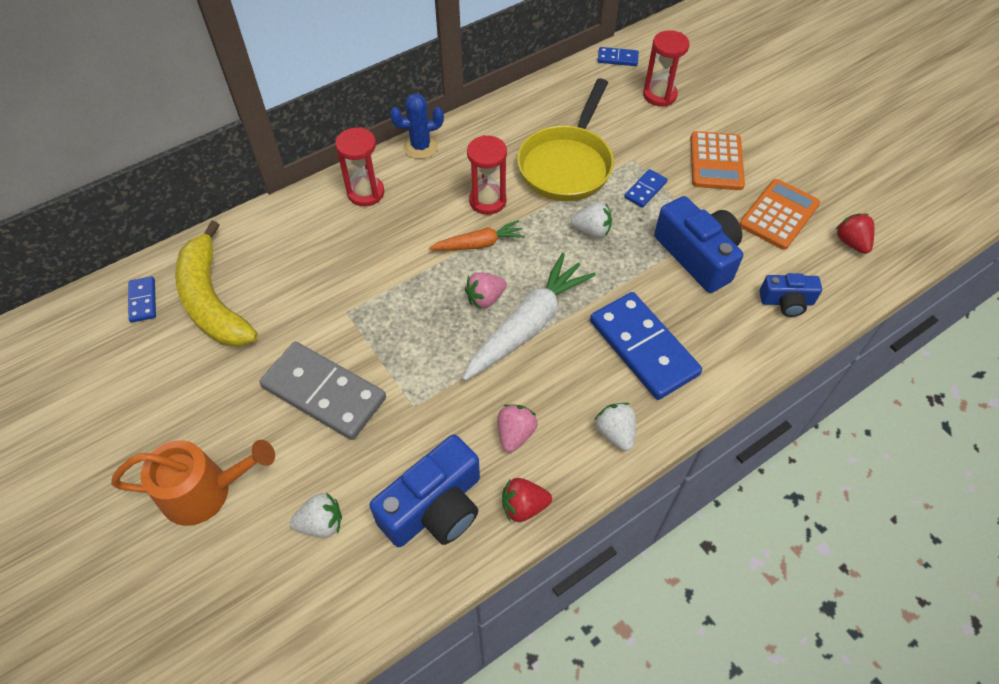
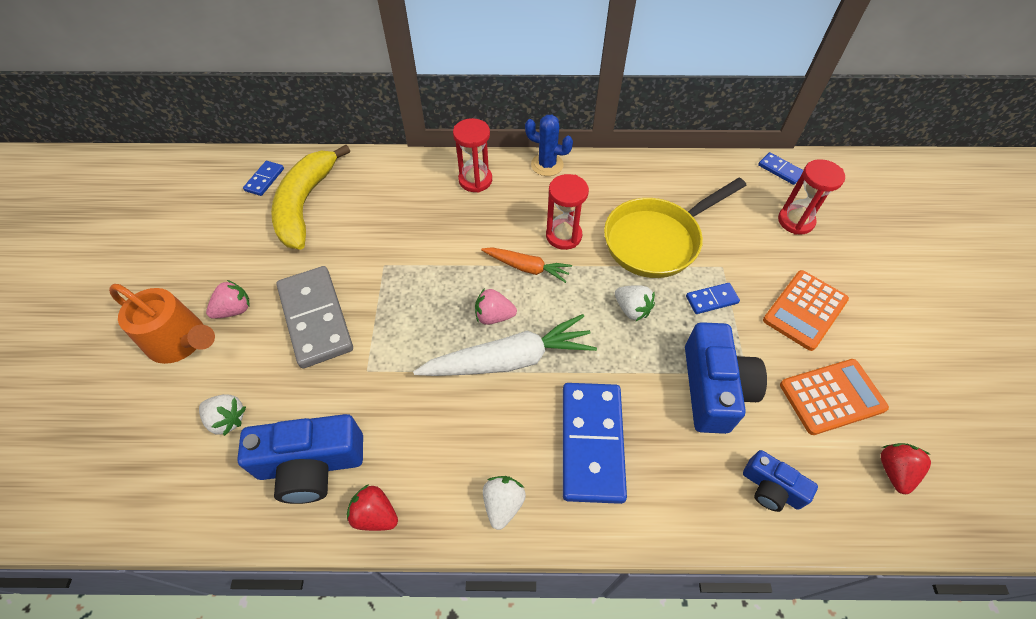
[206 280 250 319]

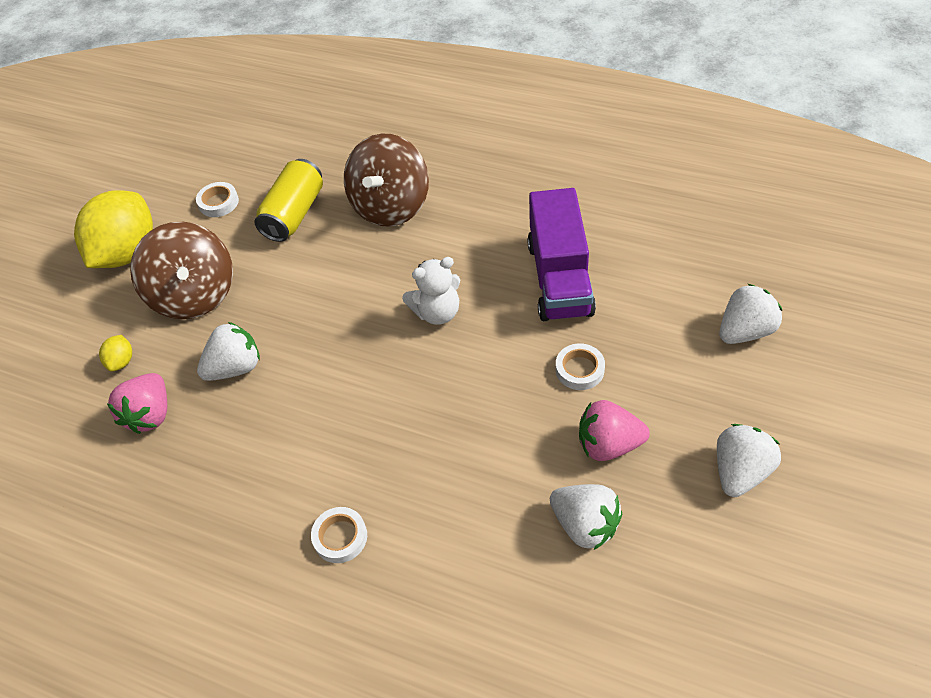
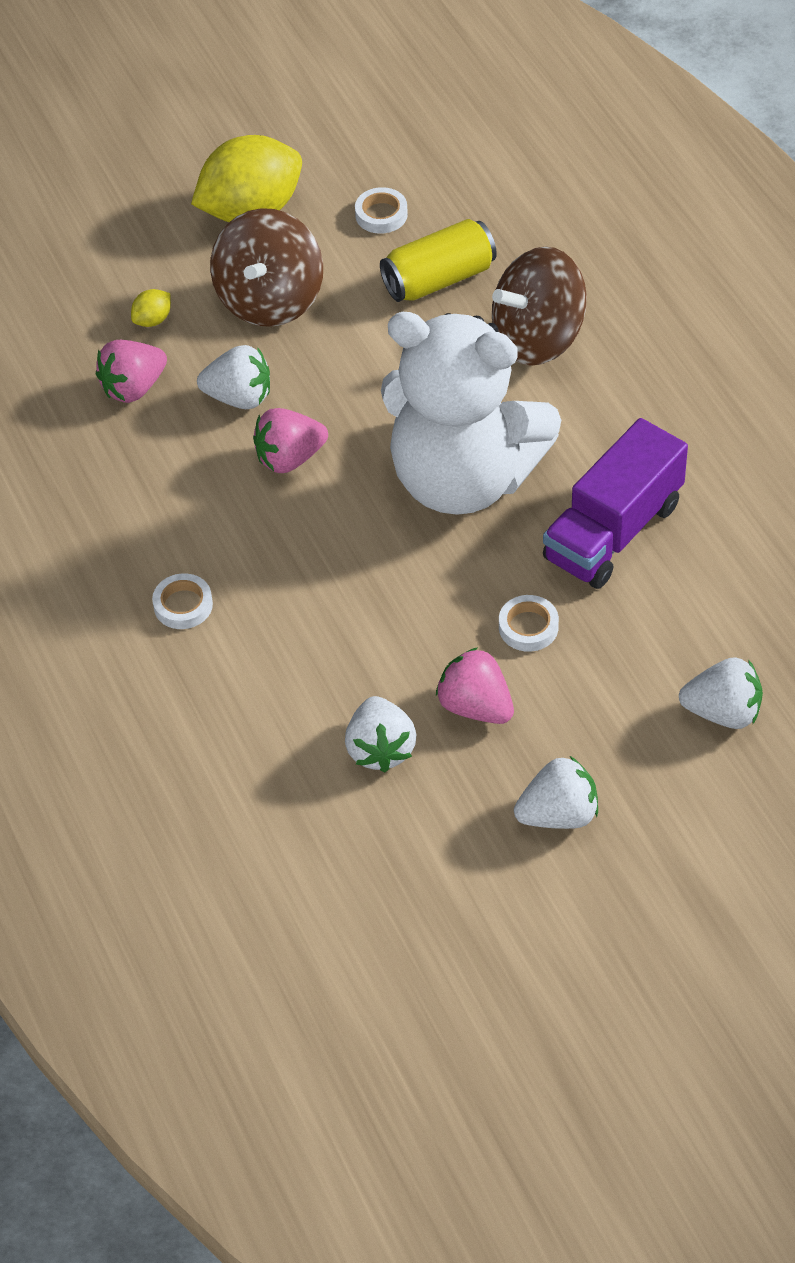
[381 312 561 515]
[253 408 328 473]

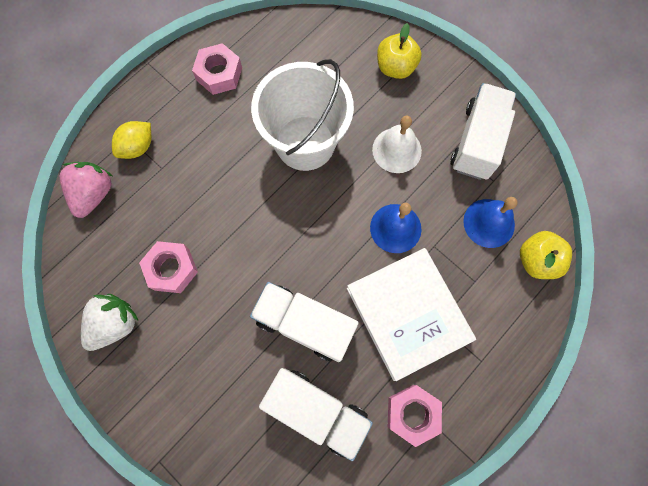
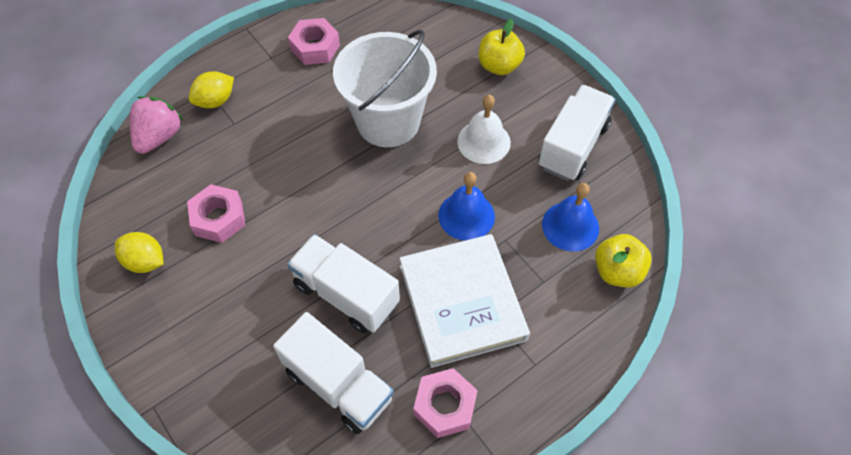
[115 232 164 273]

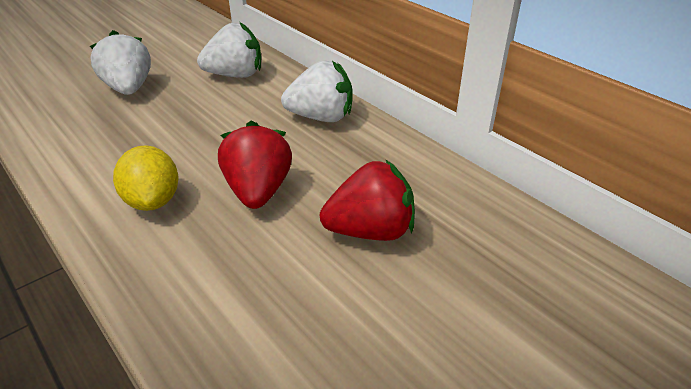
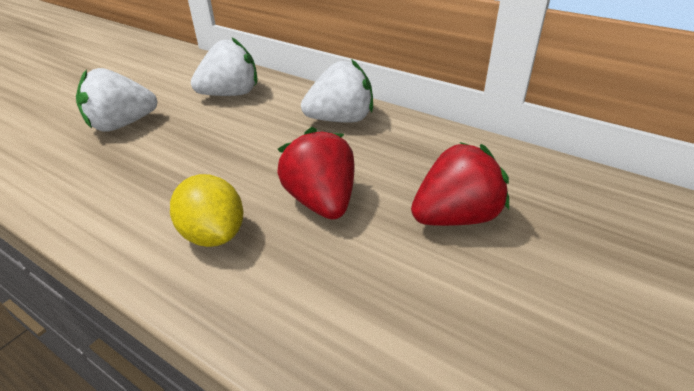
[76 68 158 132]

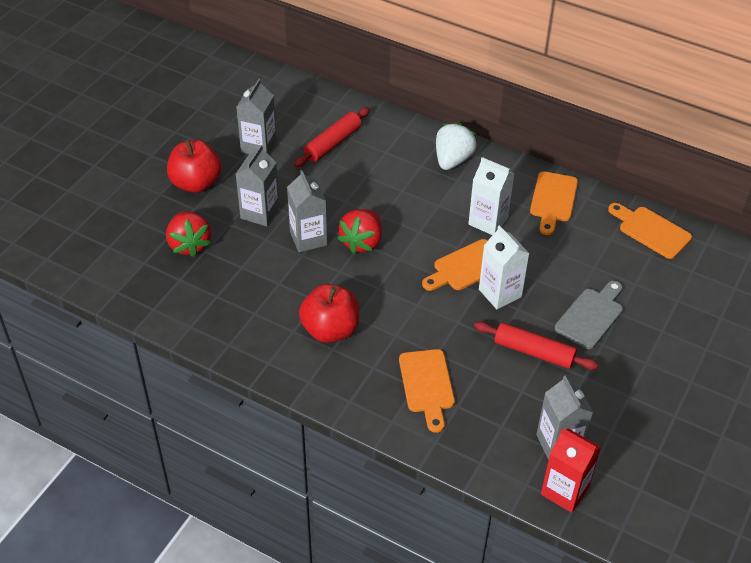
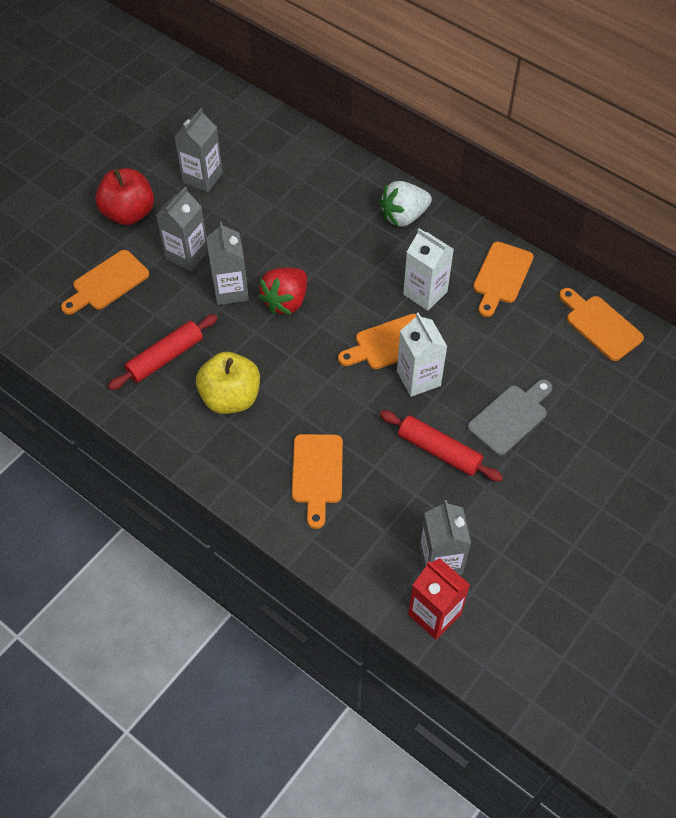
[108 314 218 390]
[380 181 432 227]
[61 250 149 315]
[196 352 260 414]

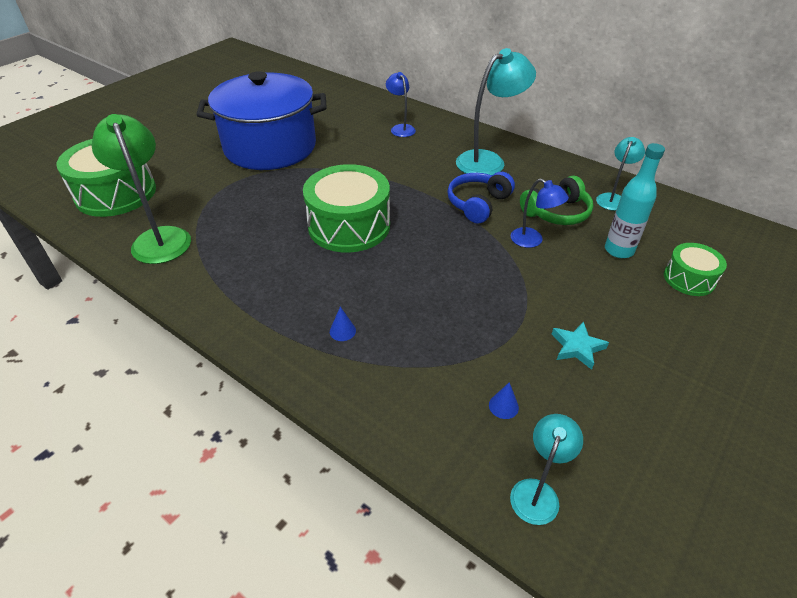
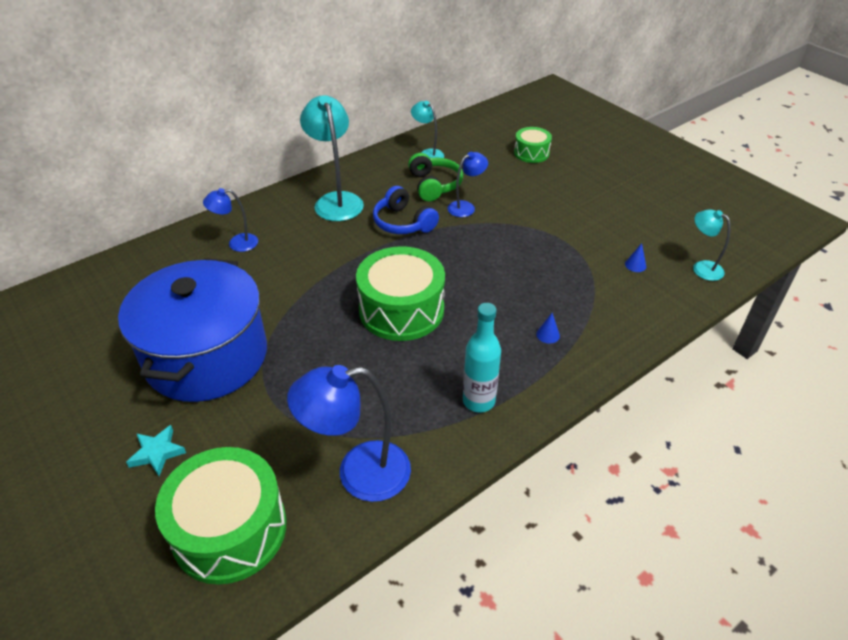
[287 365 411 502]
[463 303 501 412]
[126 425 186 476]

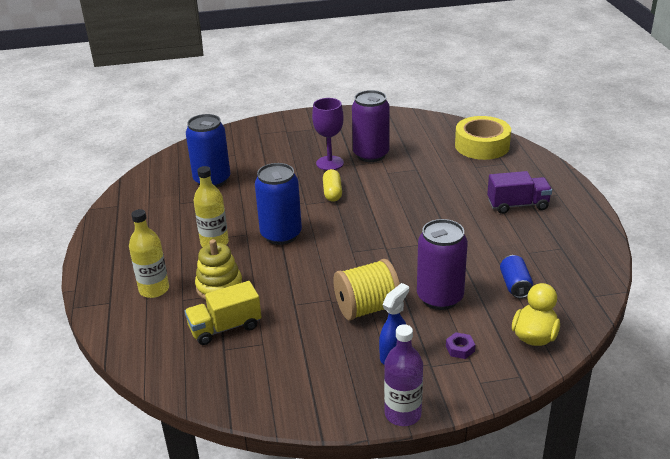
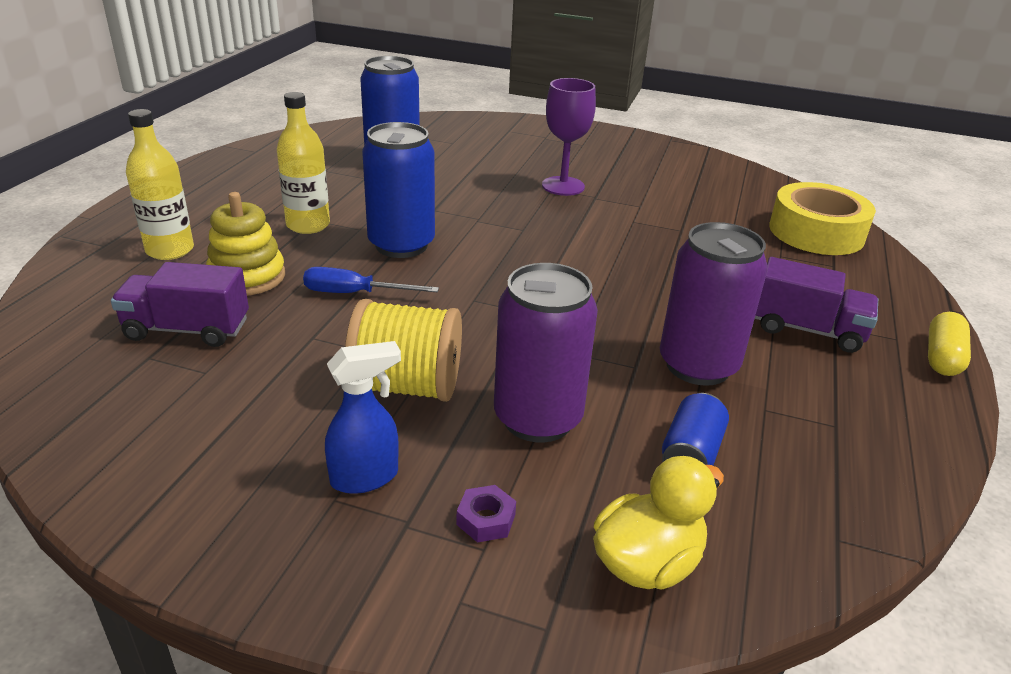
[660 222 768 386]
[928 312 971 376]
[111 262 249 347]
[384 324 423 426] (first image)
[303 267 439 293]

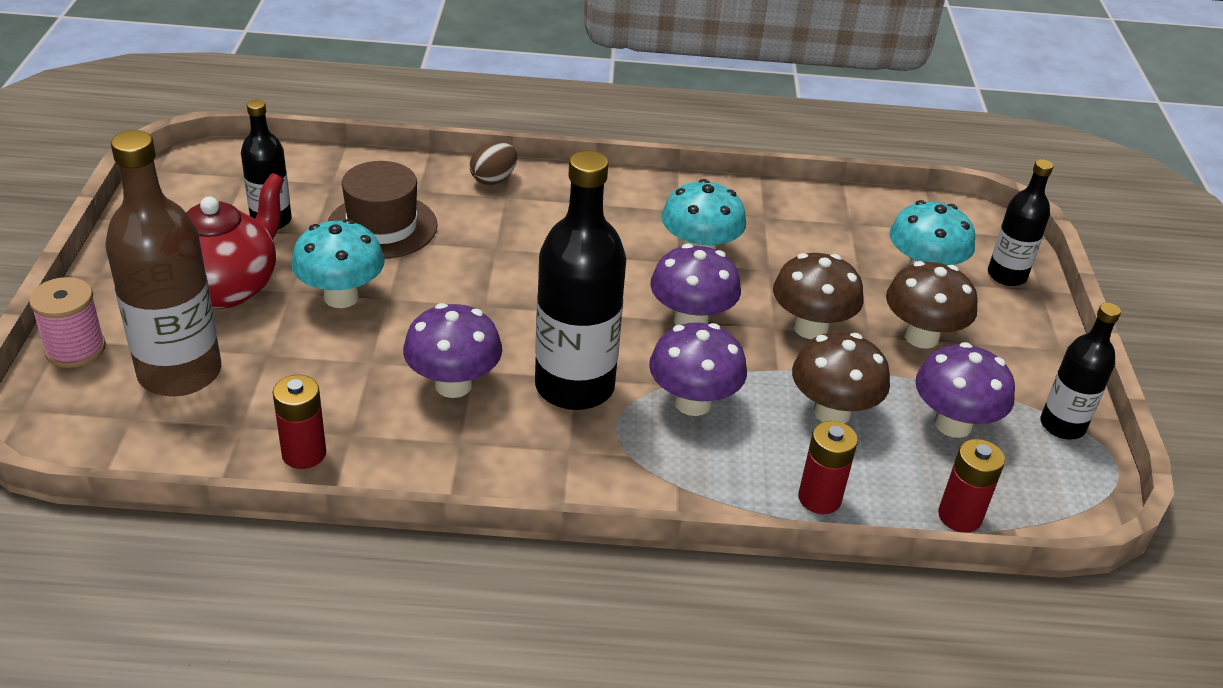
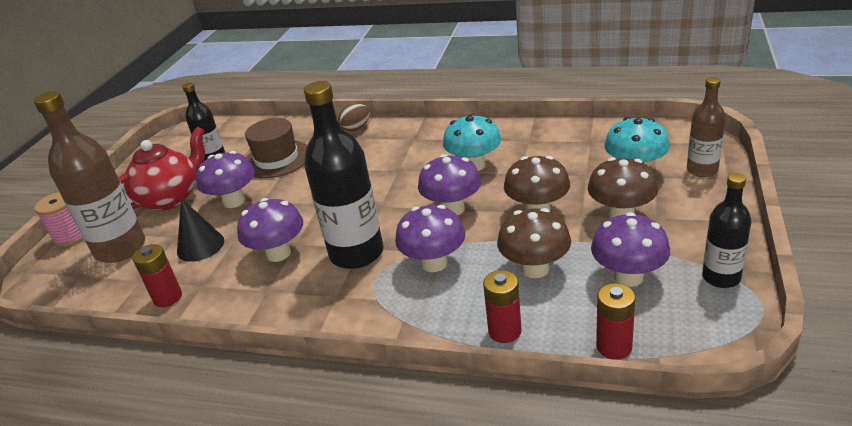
[687 77 726 177]
[196 151 255 208]
[177 198 224 262]

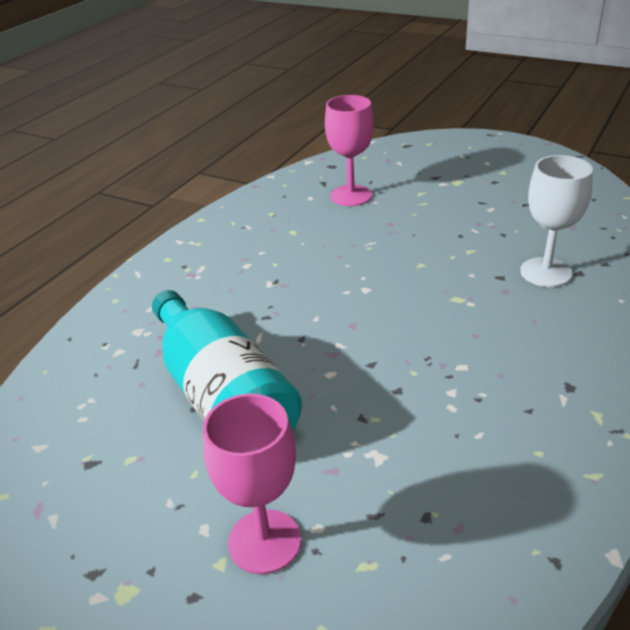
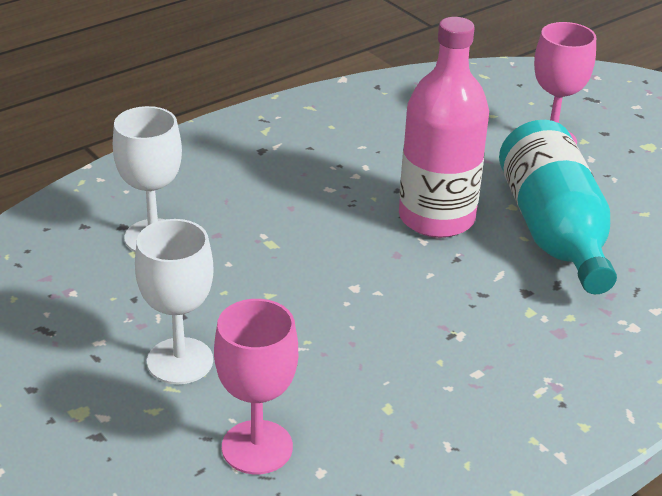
[399 17 489 238]
[135 219 214 384]

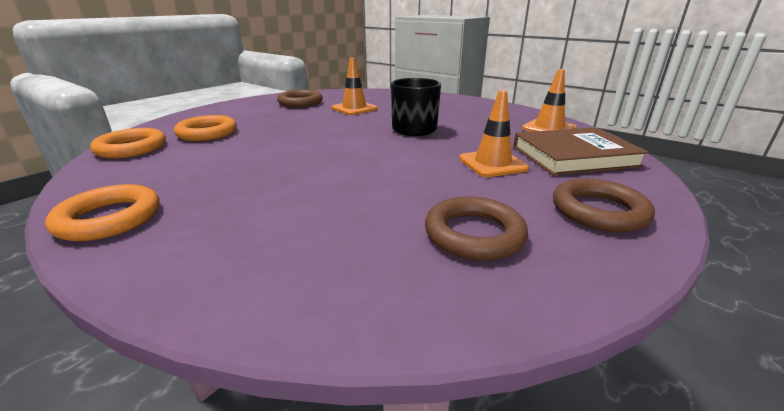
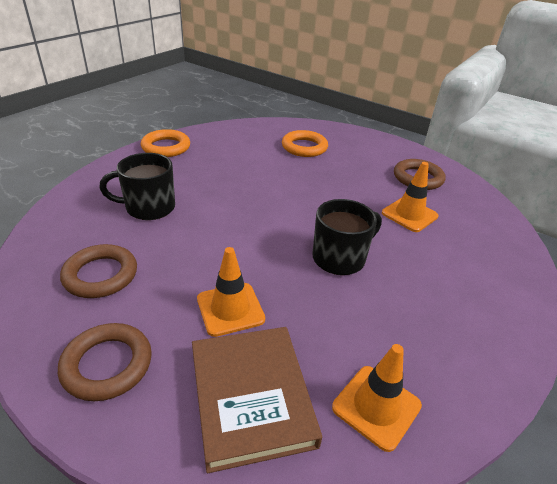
[90 128 166 158] (first image)
[99 153 175 220]

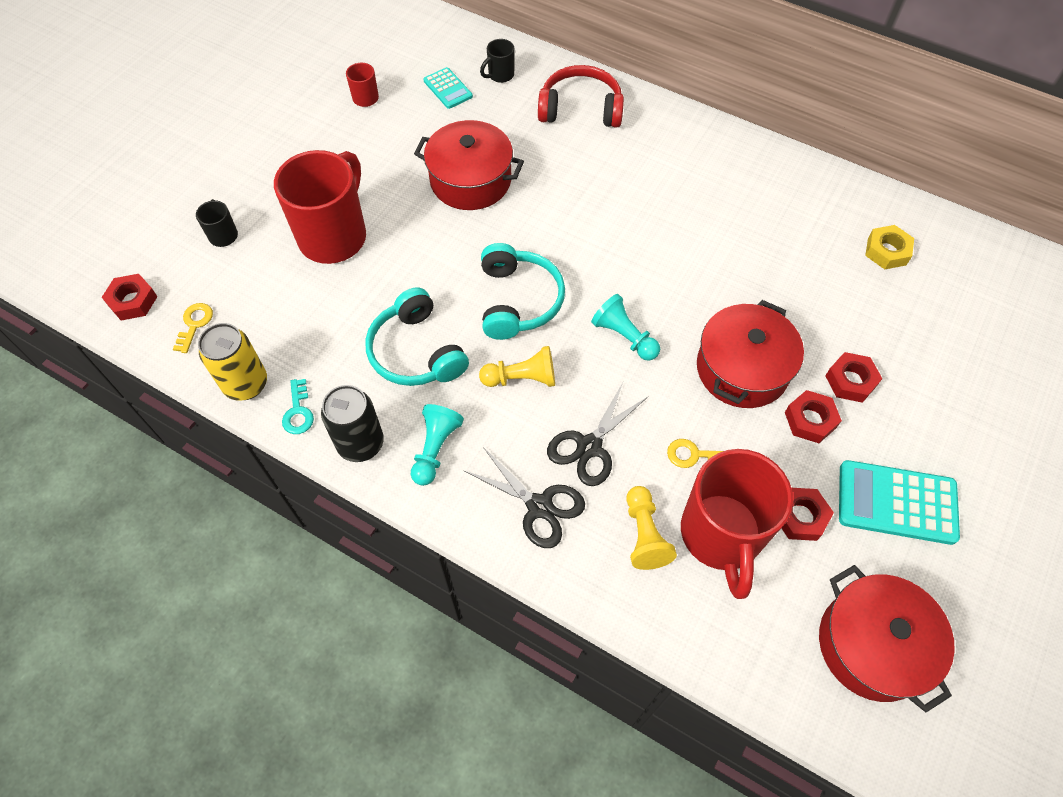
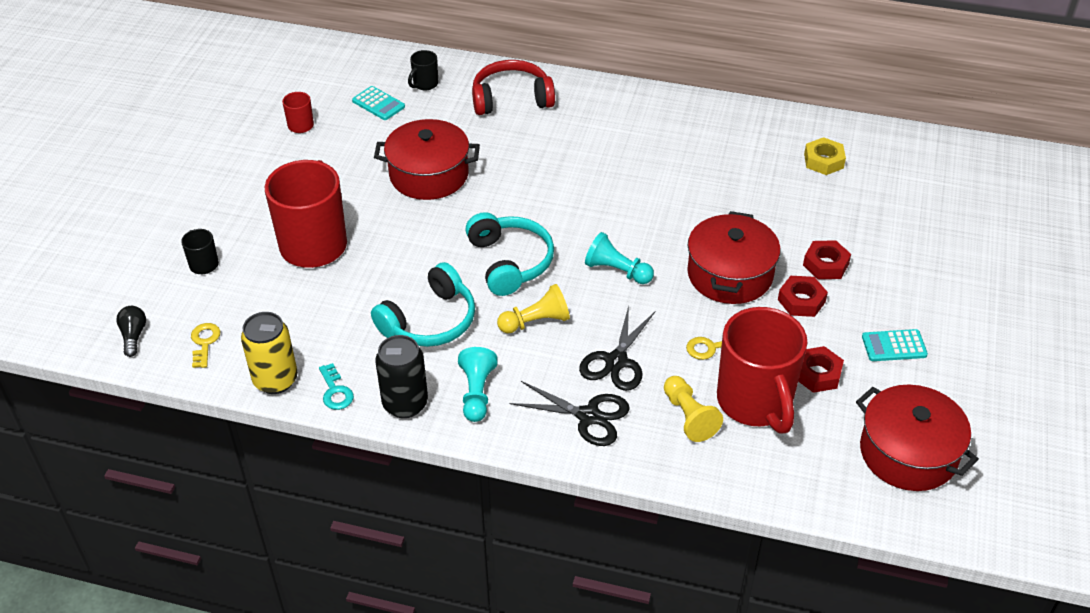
[116 306 146 357]
[371 262 475 347]
[862 329 928 361]

